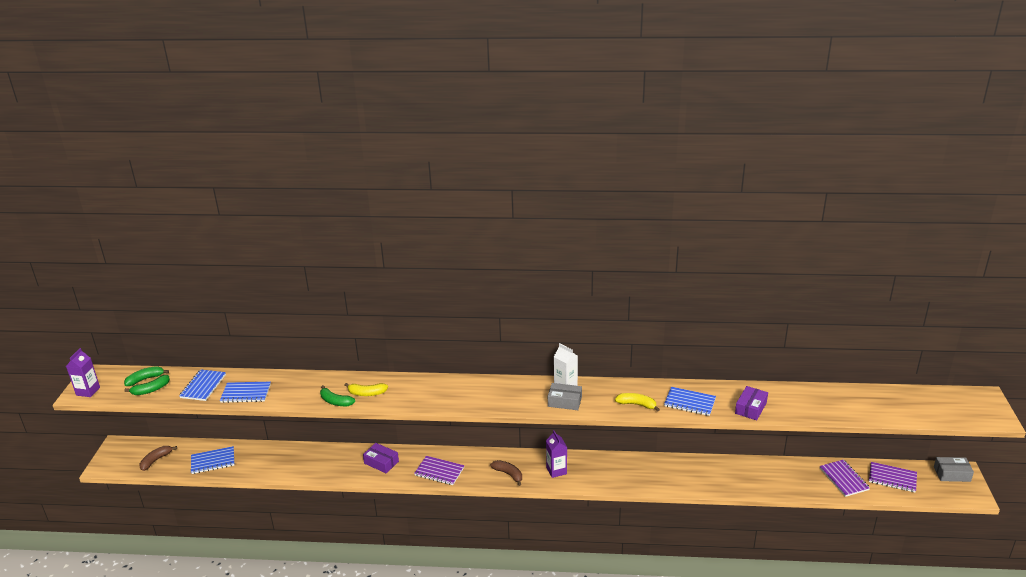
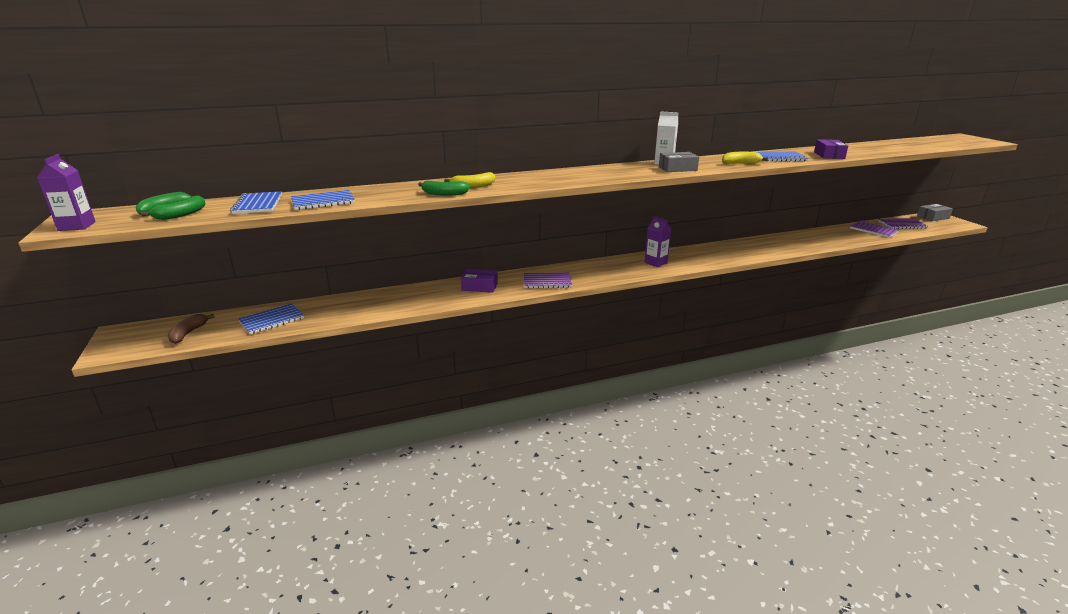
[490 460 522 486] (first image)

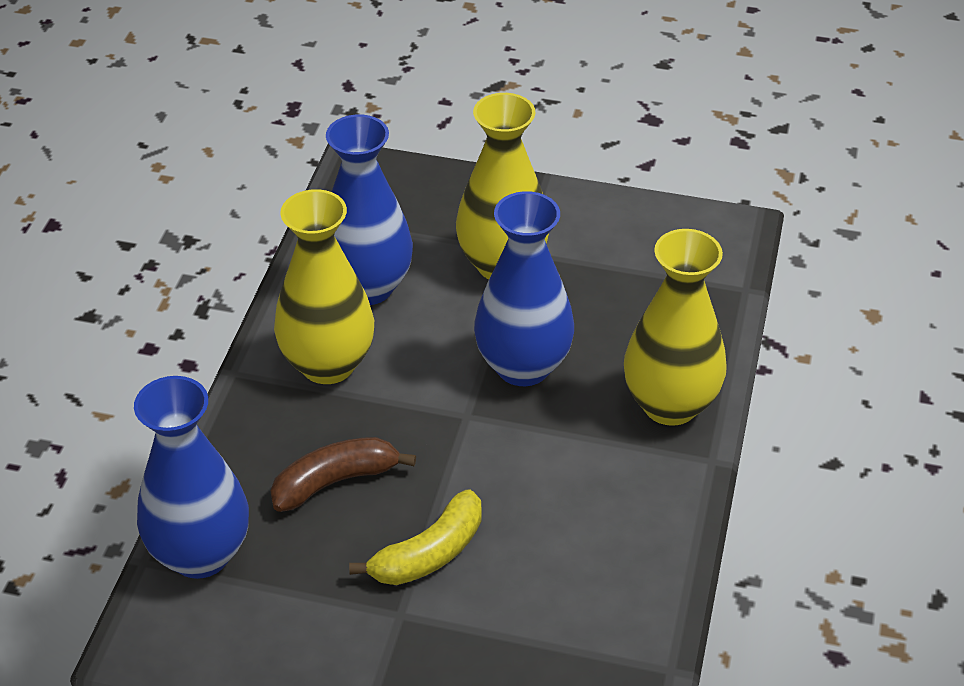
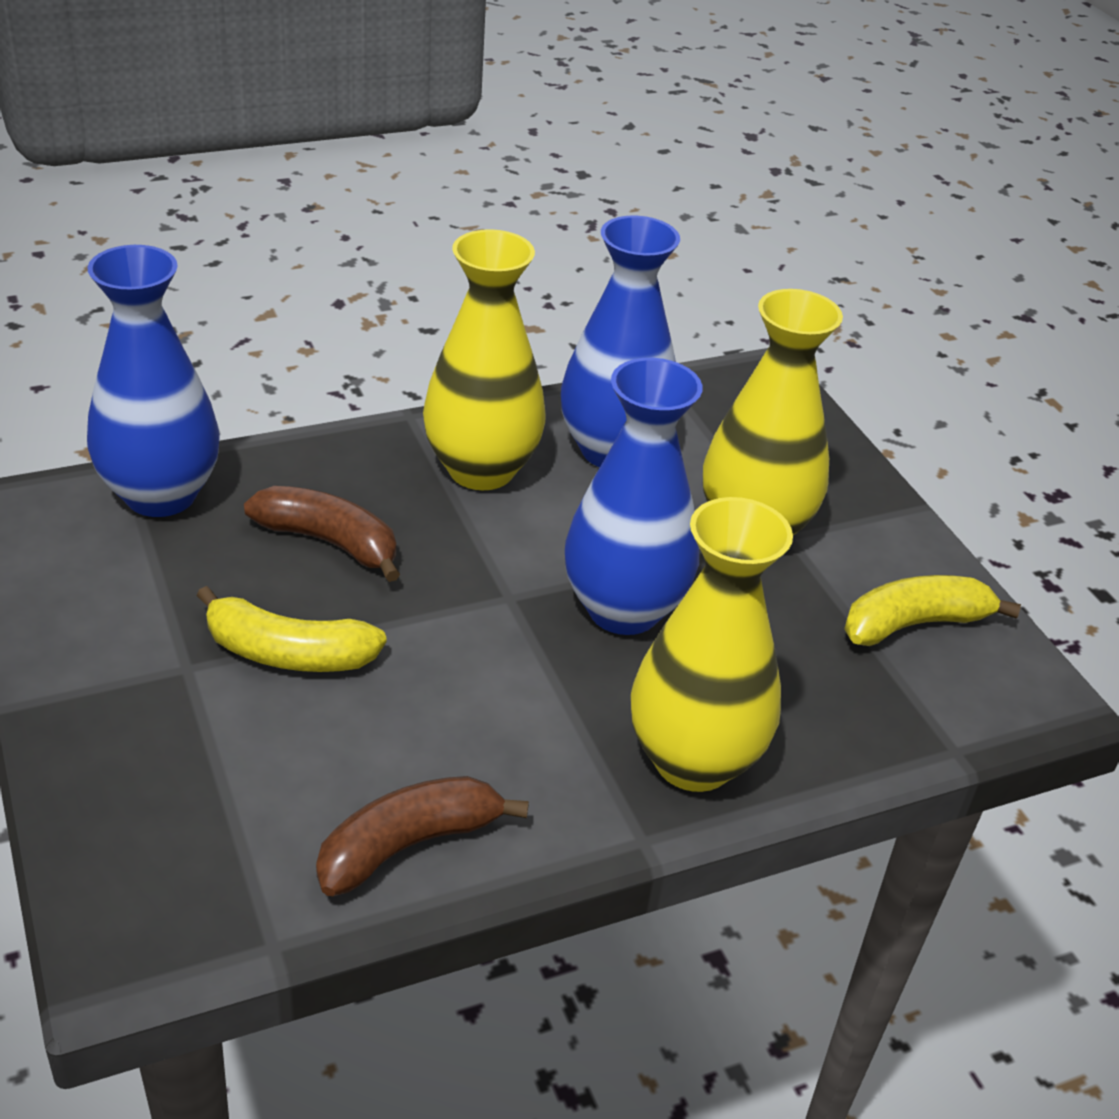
[844 575 1021 646]
[316 776 529 896]

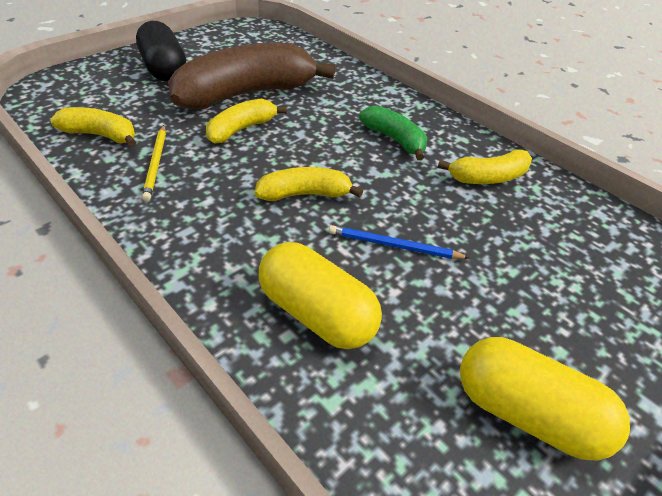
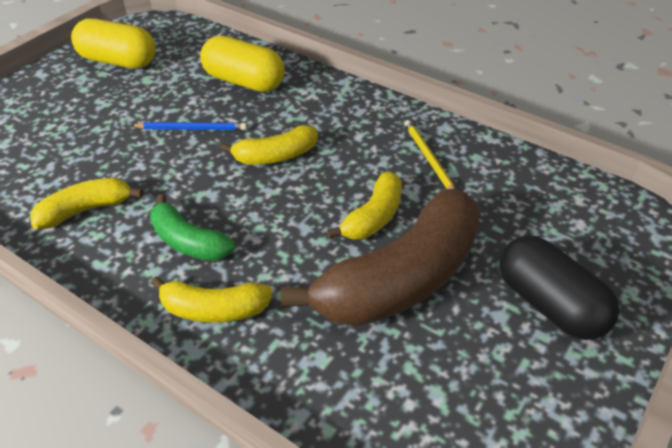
[151 276 273 323]

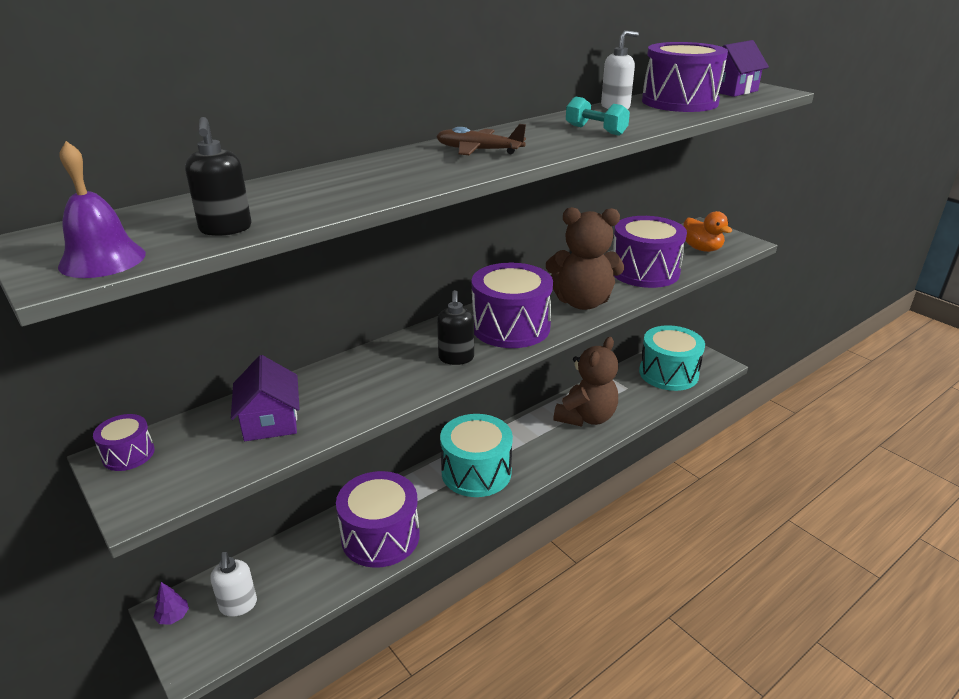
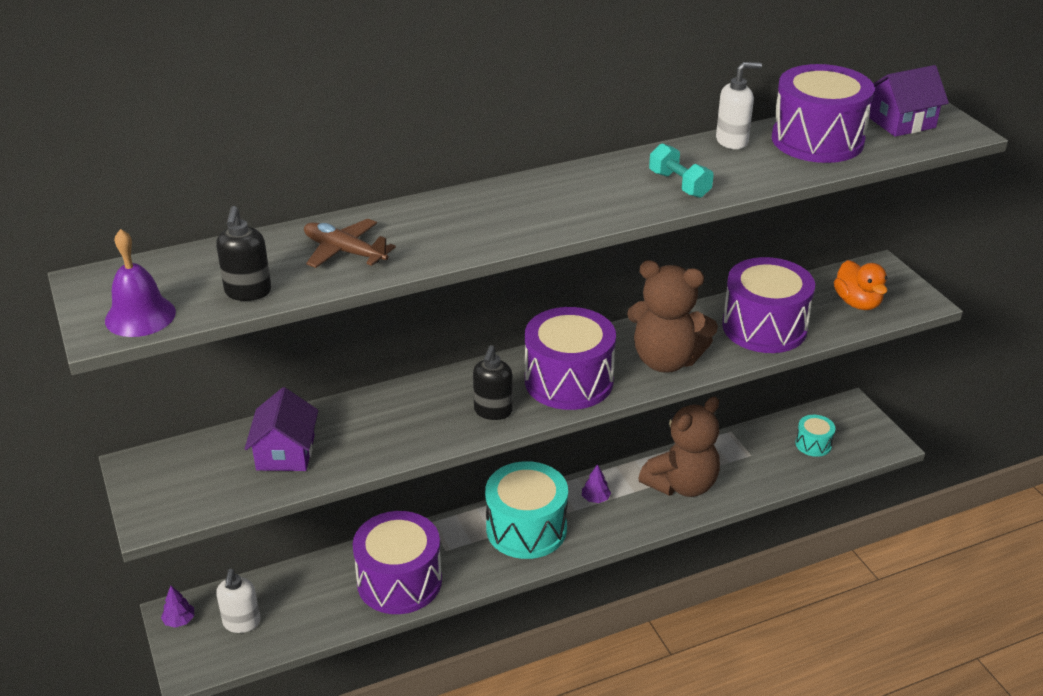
[304 219 396 268]
[795 415 835 457]
[93 414 155 471] (first image)
[582 464 611 503]

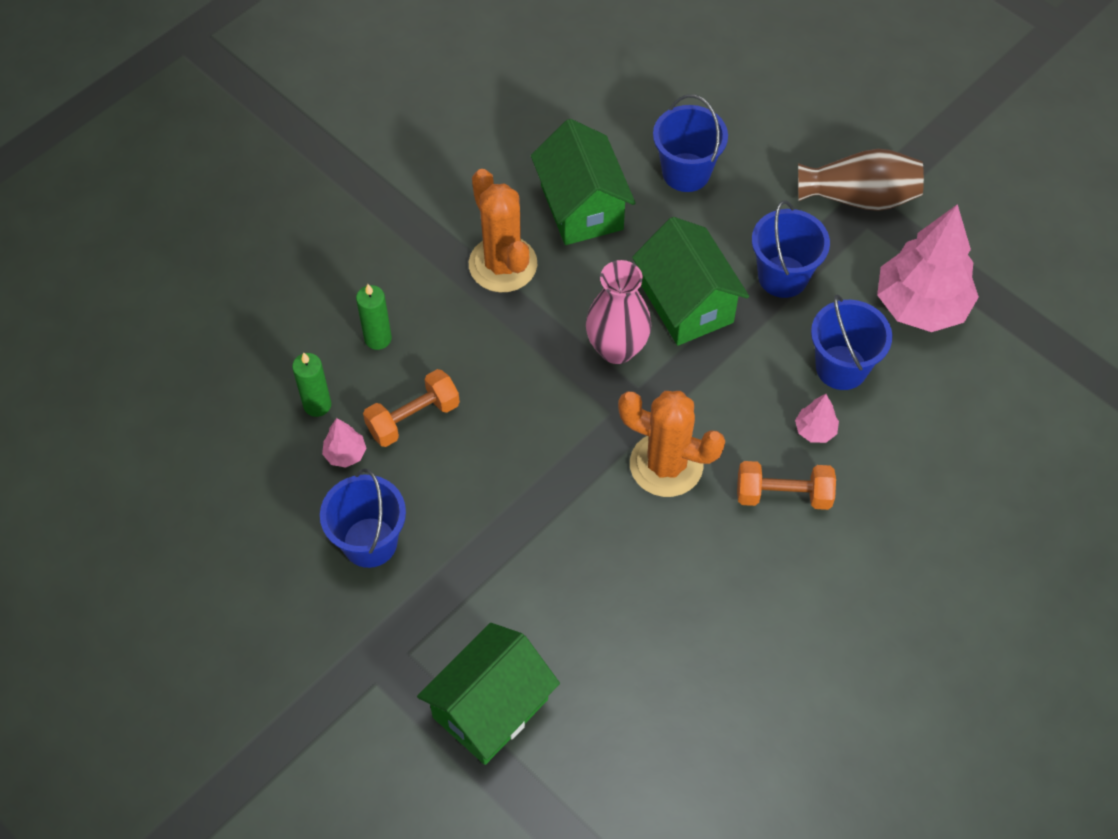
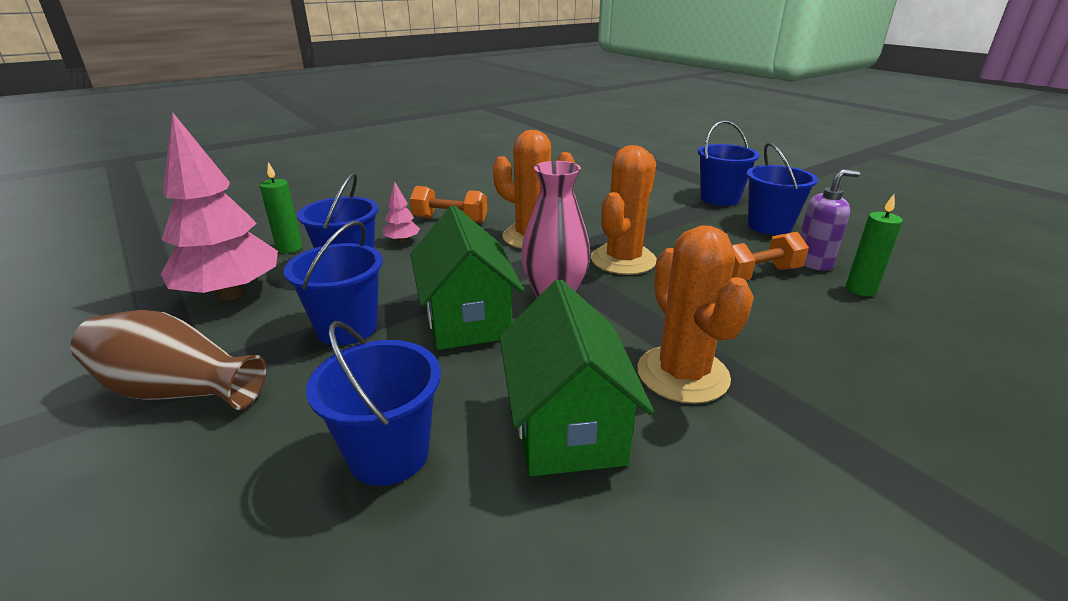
[260 162 302 253]
[800 169 860 271]
[417 623 560 765] (first image)
[698 120 759 206]
[591 145 657 275]

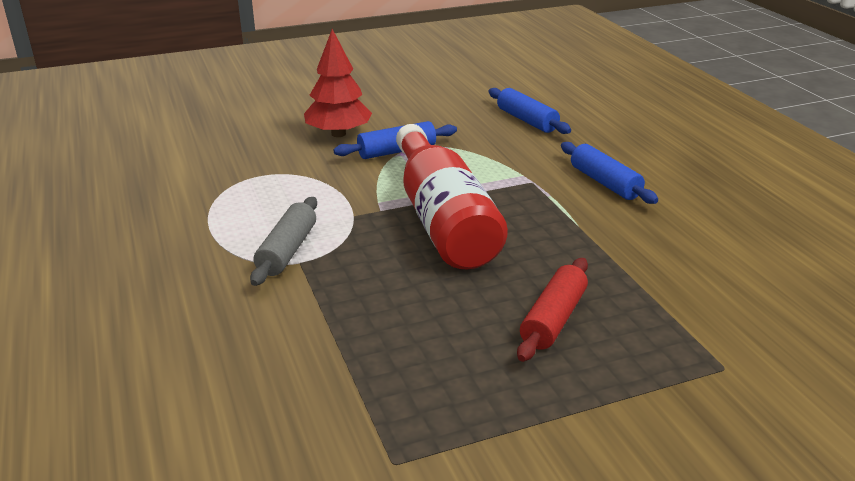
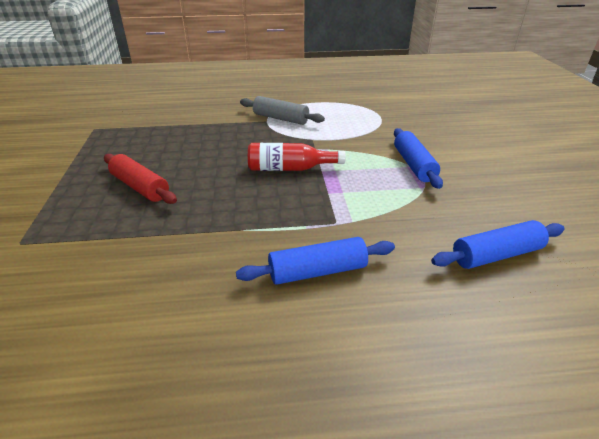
[304 29 372 137] (first image)
[248 143 346 171]

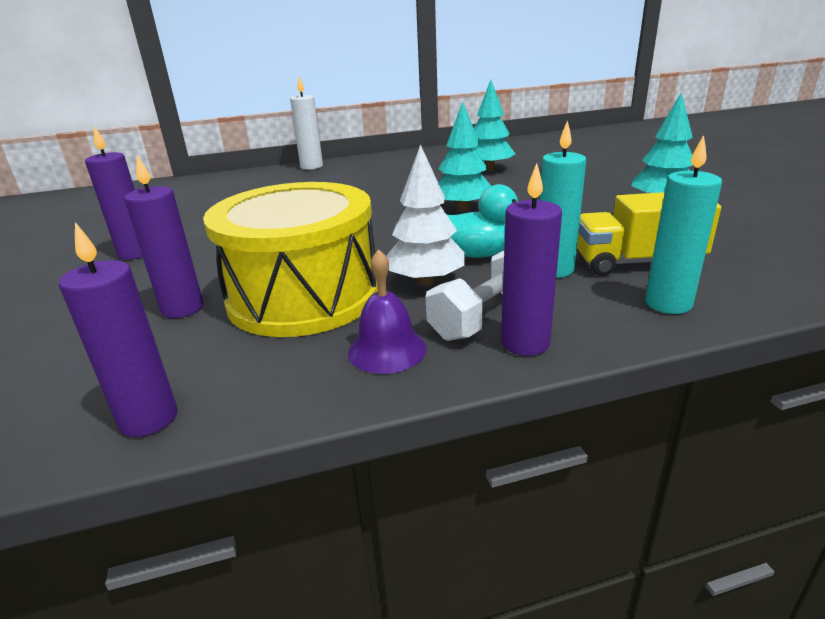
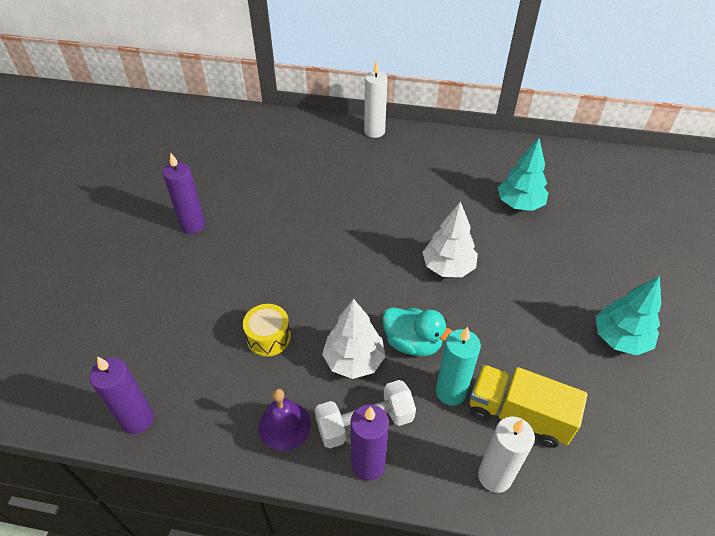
[422 201 478 277]
[478 417 535 493]
[124 155 204 318] (first image)
[243 304 291 357]

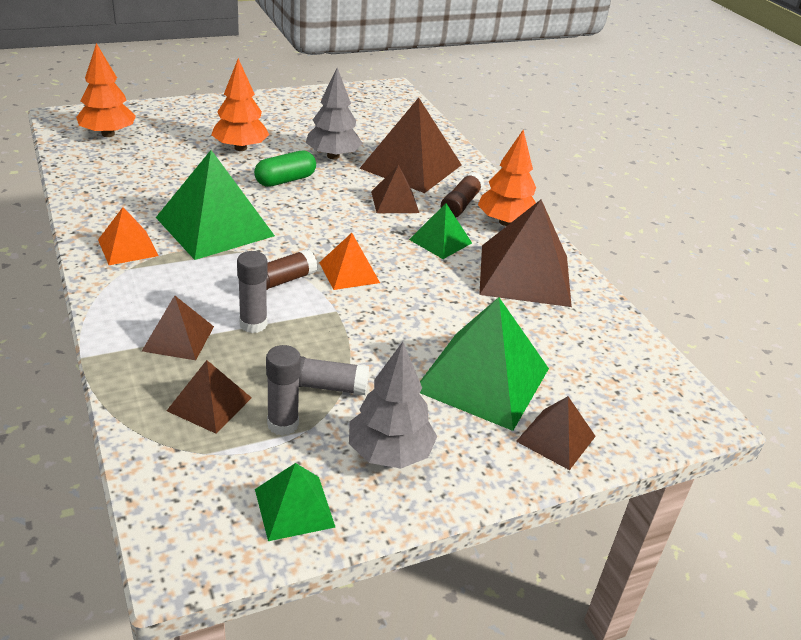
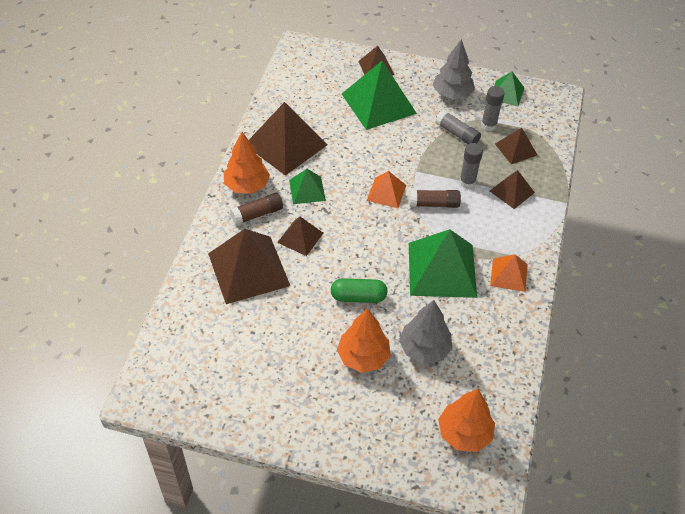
[399 300 452 364]

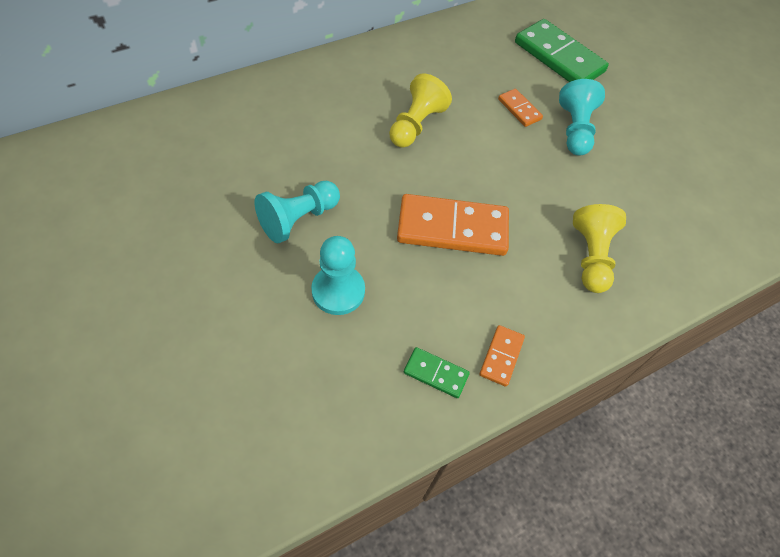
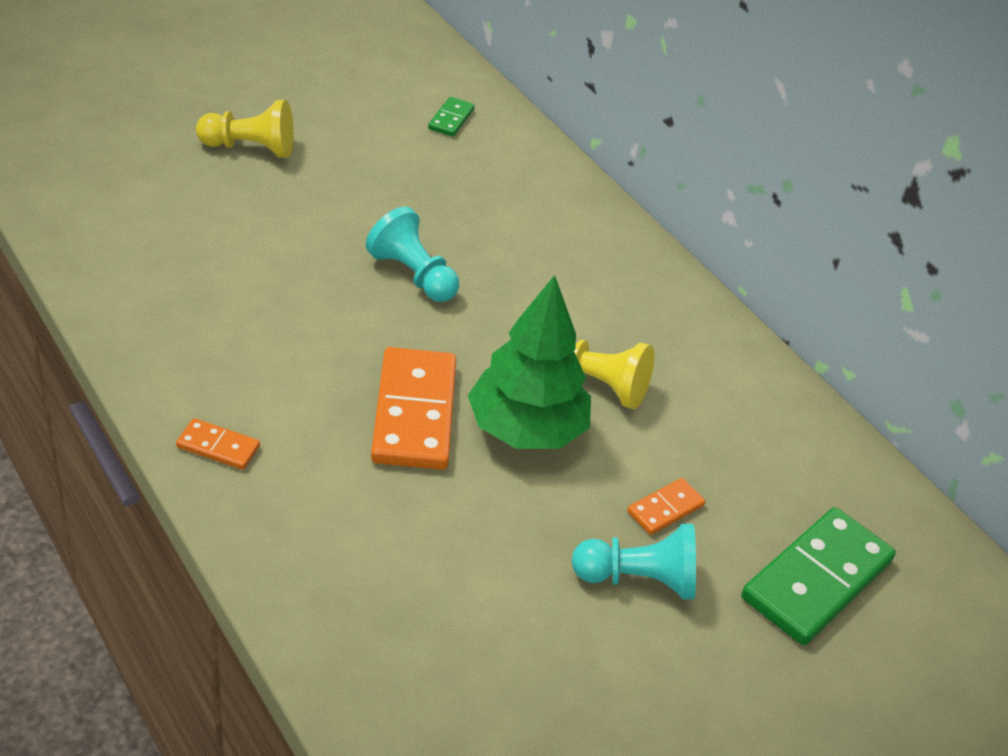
[196 100 294 158]
[311 236 365 315] (first image)
[428 97 475 137]
[468 275 591 449]

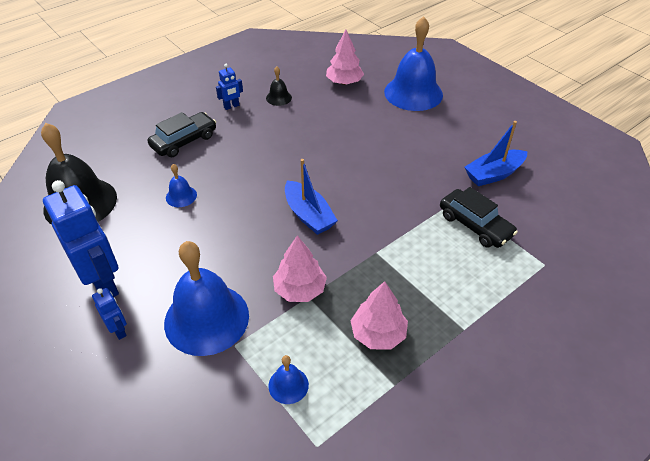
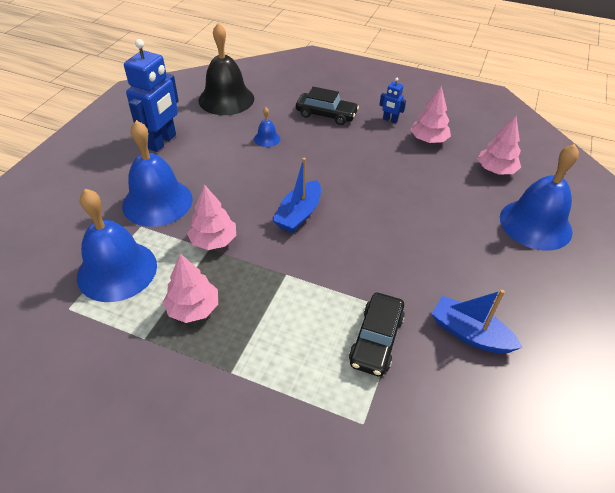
[411 86 451 143]
[92 288 127 340] (first image)
[77 189 157 302]

